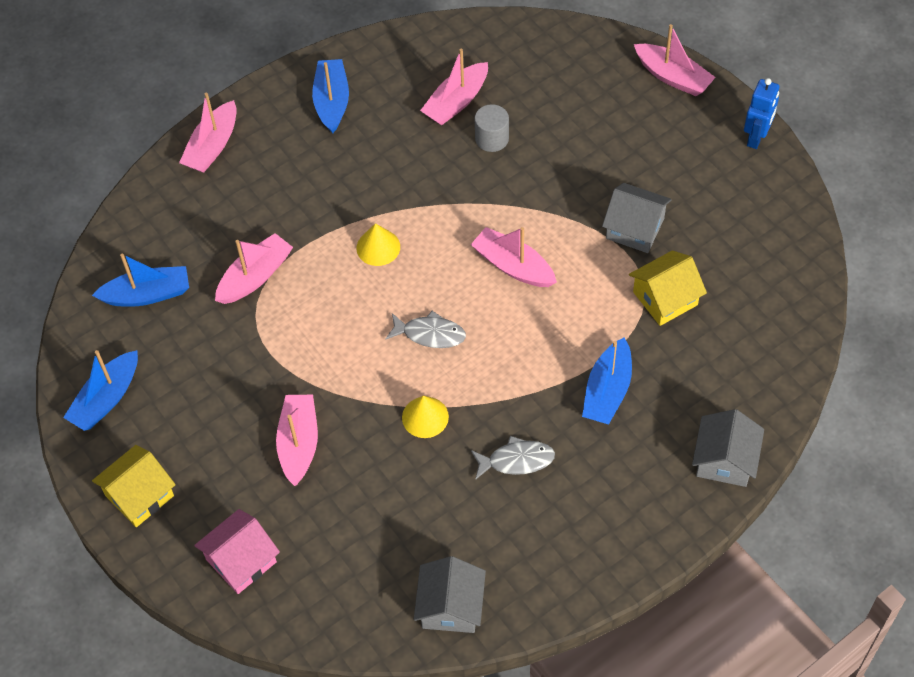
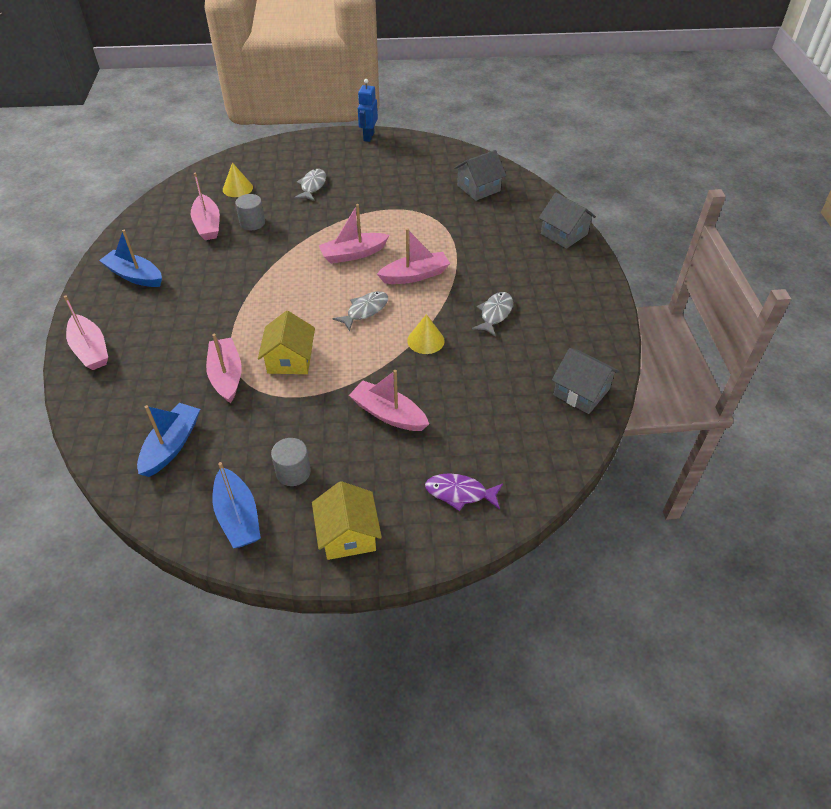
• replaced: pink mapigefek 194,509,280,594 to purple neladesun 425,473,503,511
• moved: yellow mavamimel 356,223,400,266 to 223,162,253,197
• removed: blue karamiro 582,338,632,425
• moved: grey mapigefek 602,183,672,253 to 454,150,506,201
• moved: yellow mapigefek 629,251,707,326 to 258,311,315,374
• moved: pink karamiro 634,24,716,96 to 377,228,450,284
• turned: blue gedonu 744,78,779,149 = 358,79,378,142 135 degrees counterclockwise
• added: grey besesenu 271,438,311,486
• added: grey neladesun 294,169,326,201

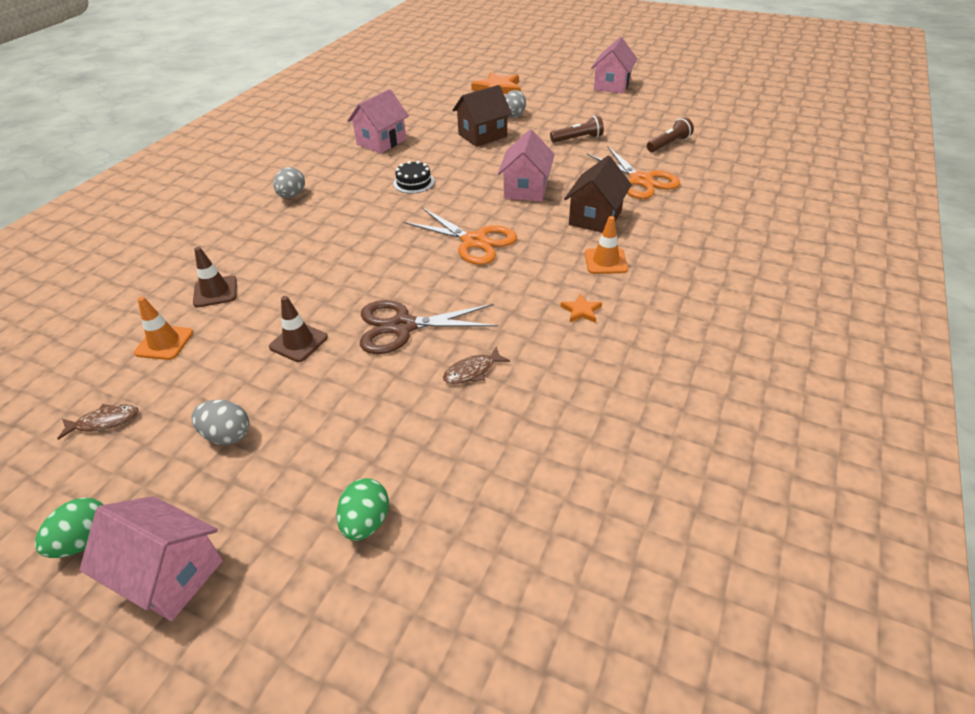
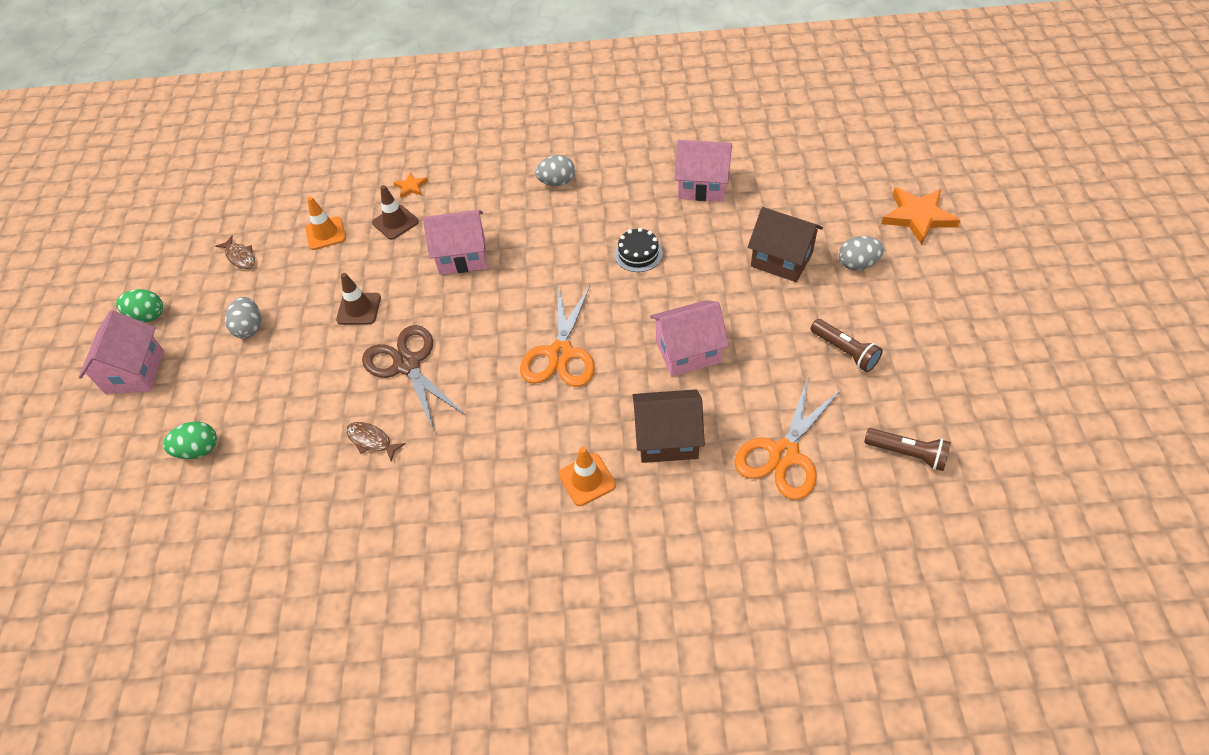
• moved: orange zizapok 560,293,602,323 to 393,172,428,198
• moved: pink mapigefek 591,37,637,94 to 423,210,487,275

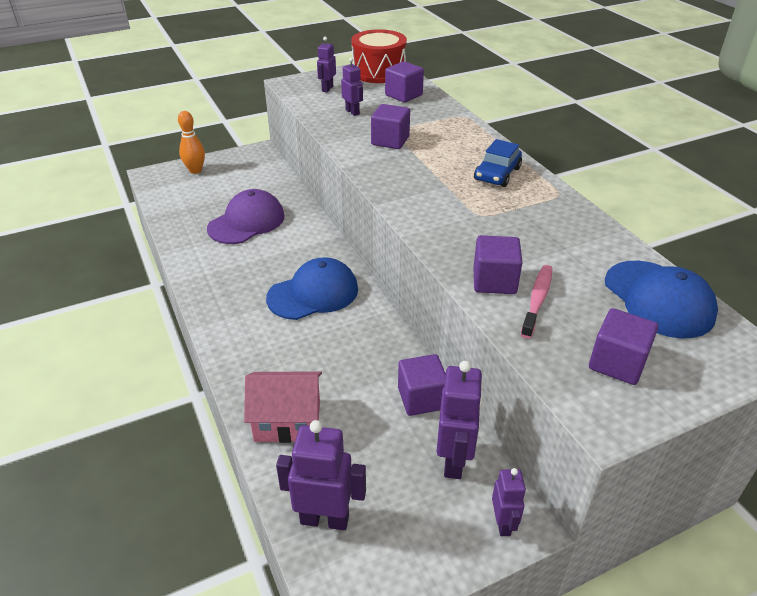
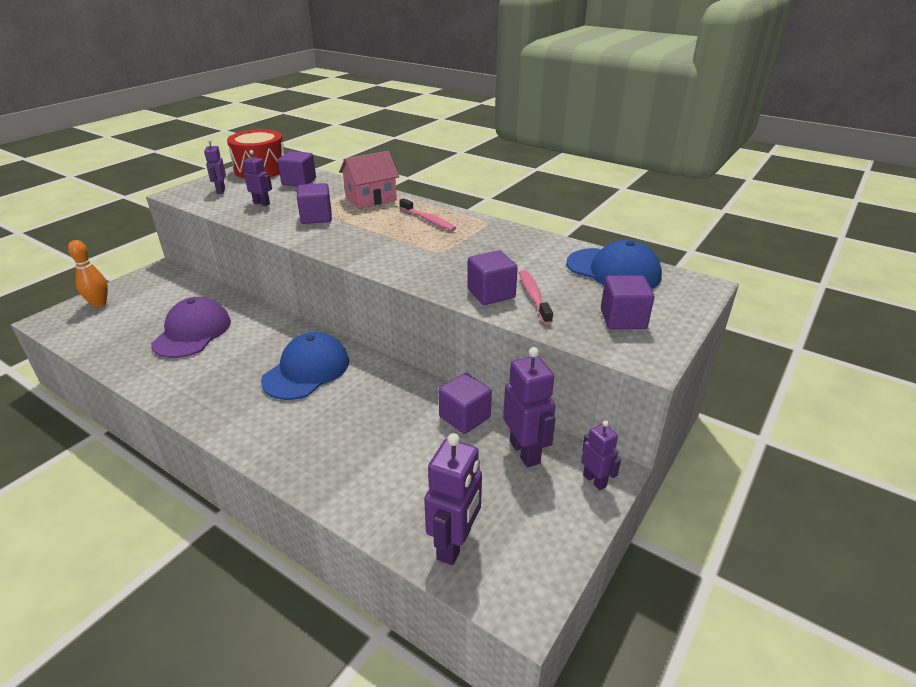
• moved: pink mapigefek 244,372,322,443 to 339,151,399,208
• turned: purple gedonu 276,420,366,530 = 424,433,482,565 135 degrees clockwise
• replaced: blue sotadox 474,139,522,187 to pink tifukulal 399,198,456,231

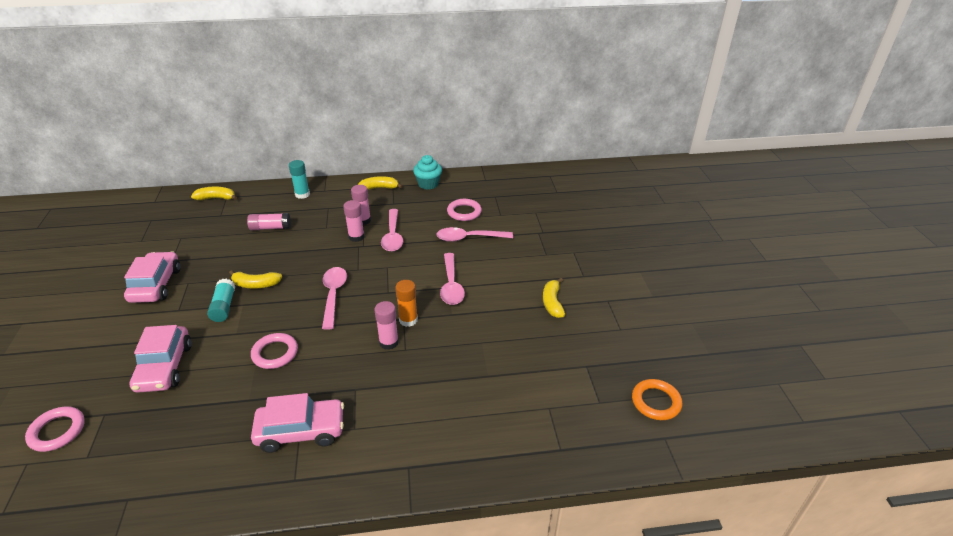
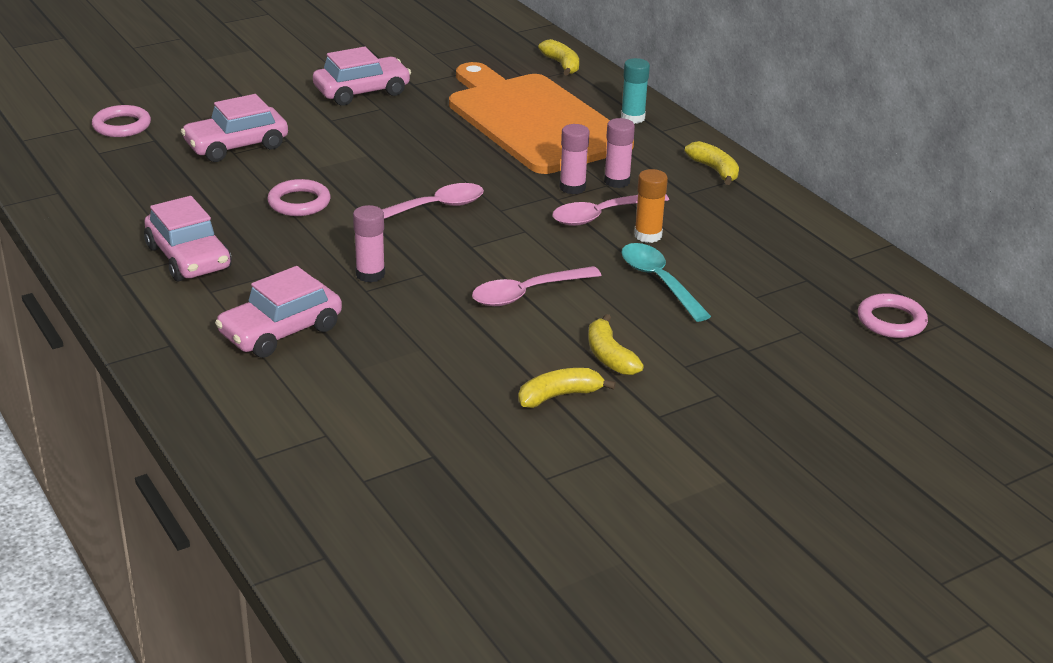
• removed: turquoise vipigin 207,279,235,322
• moved: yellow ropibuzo 229,270,282,289 to 588,314,644,375
• replaced: pink vipigin 247,213,291,230 to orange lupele 449,62,634,174
• moved: orange vipigin 395,280,418,327 to 634,169,668,243
• removed: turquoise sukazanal 413,155,442,190
• recoloured: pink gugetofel 436,227,513,242 to turquoise gugetofel 621,243,711,322
• moved: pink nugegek 447,199,482,221 to 858,293,928,338
• removed: orange nugegek 632,379,682,420
• added: pink sotadox 215,266,342,358

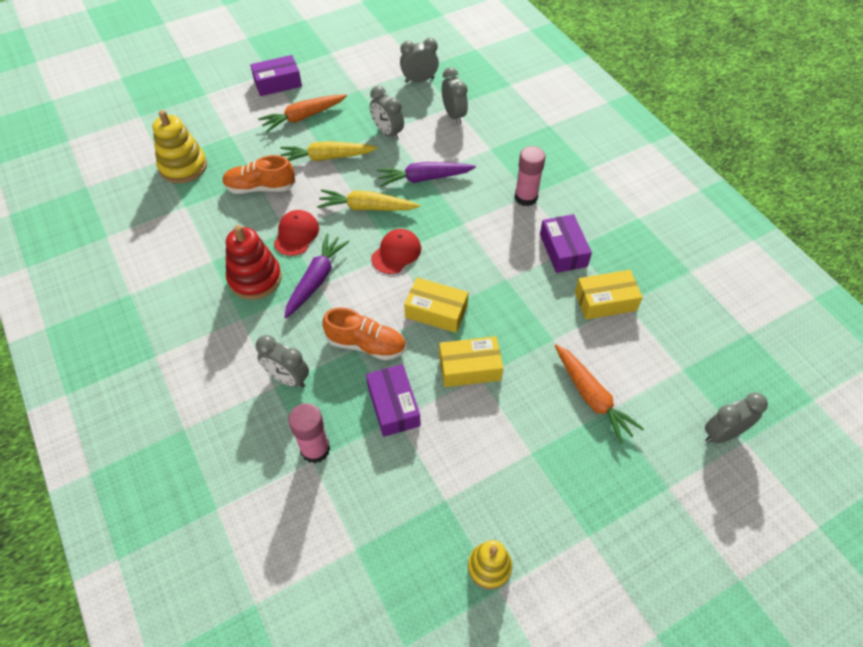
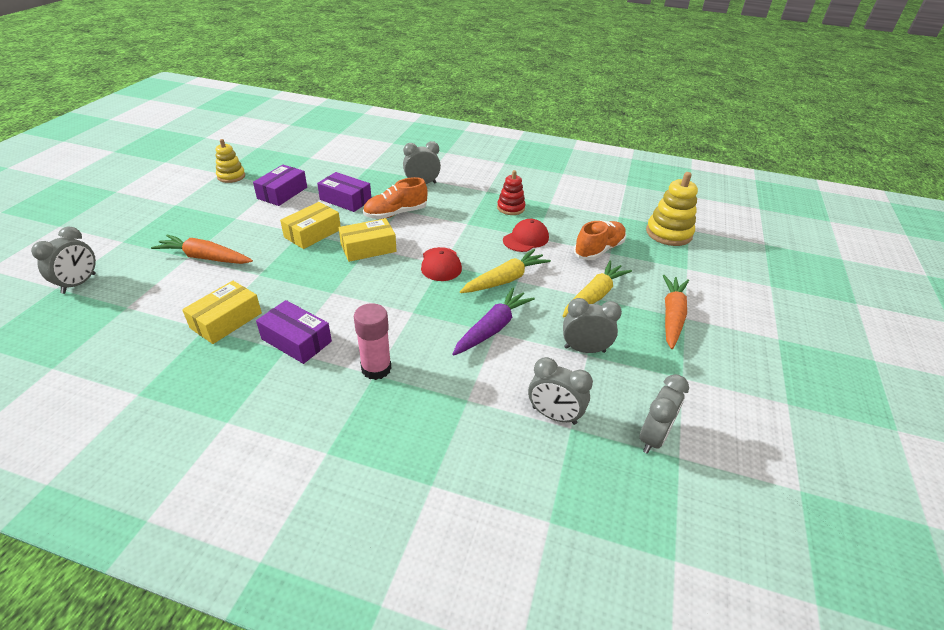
• resized: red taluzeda 226,225,282,300 = 497,170,525,215 x0.64
• moved: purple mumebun 250,55,302,96 to 253,165,307,206
• turned: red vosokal 274,210,319,256 = 503,219,549,252 105 degrees counterclockwise
• removed: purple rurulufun 284,233,349,318
• removed: pink vipigin 288,403,330,463

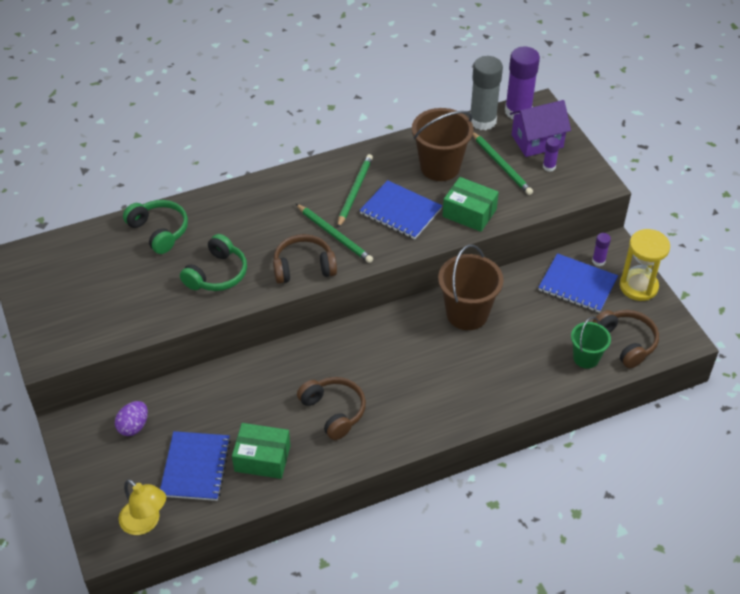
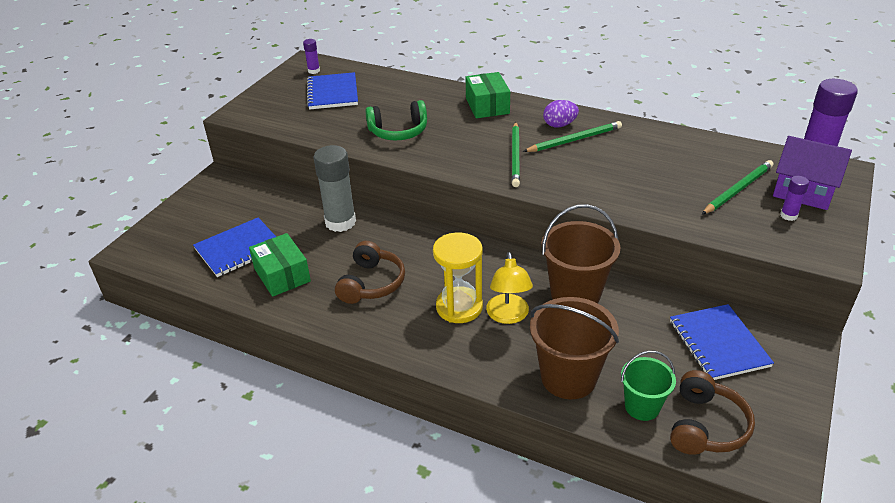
• moved: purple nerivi 115,401,148,436 to 543,100,579,127
• moved: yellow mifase 119,479,166,535 to 486,252,533,324
• removed: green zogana 123,200,188,254
• removed: brown zogana 273,234,337,284
• moved: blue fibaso 359,180,442,239 to 307,72,358,110
• moved: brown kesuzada 412,108,473,181 to 530,297,619,399
• moved: green mumebun 443,177,499,232 to 466,72,510,118
• moved: grey vipigin 470,56,503,130 to 313,145,356,232
• turned: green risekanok 473,132,533,195 = 702,160,773,214 150 degrees counterclockwise
• moved: purple vipigin 592,233,611,266 to 303,39,320,74
• moved: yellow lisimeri 620,229,670,301 to 433,232,483,323

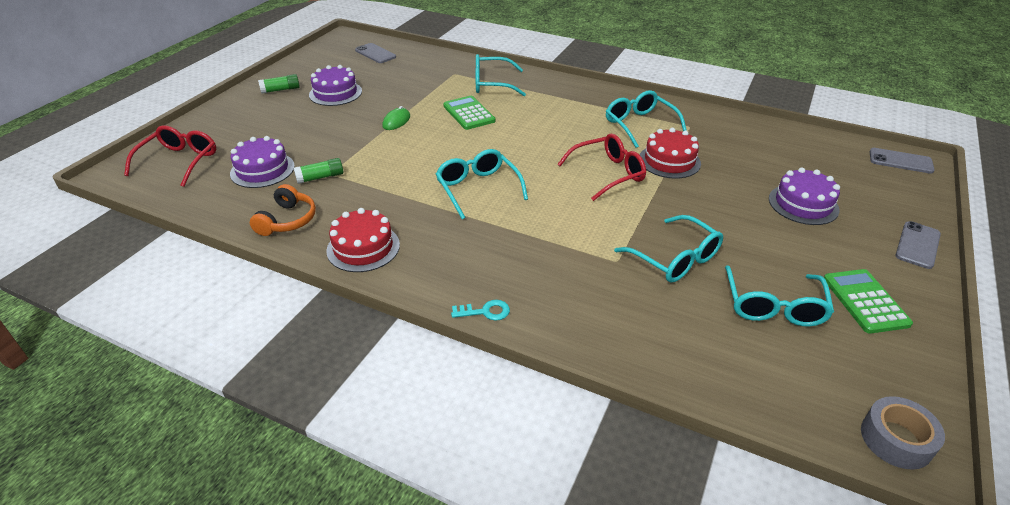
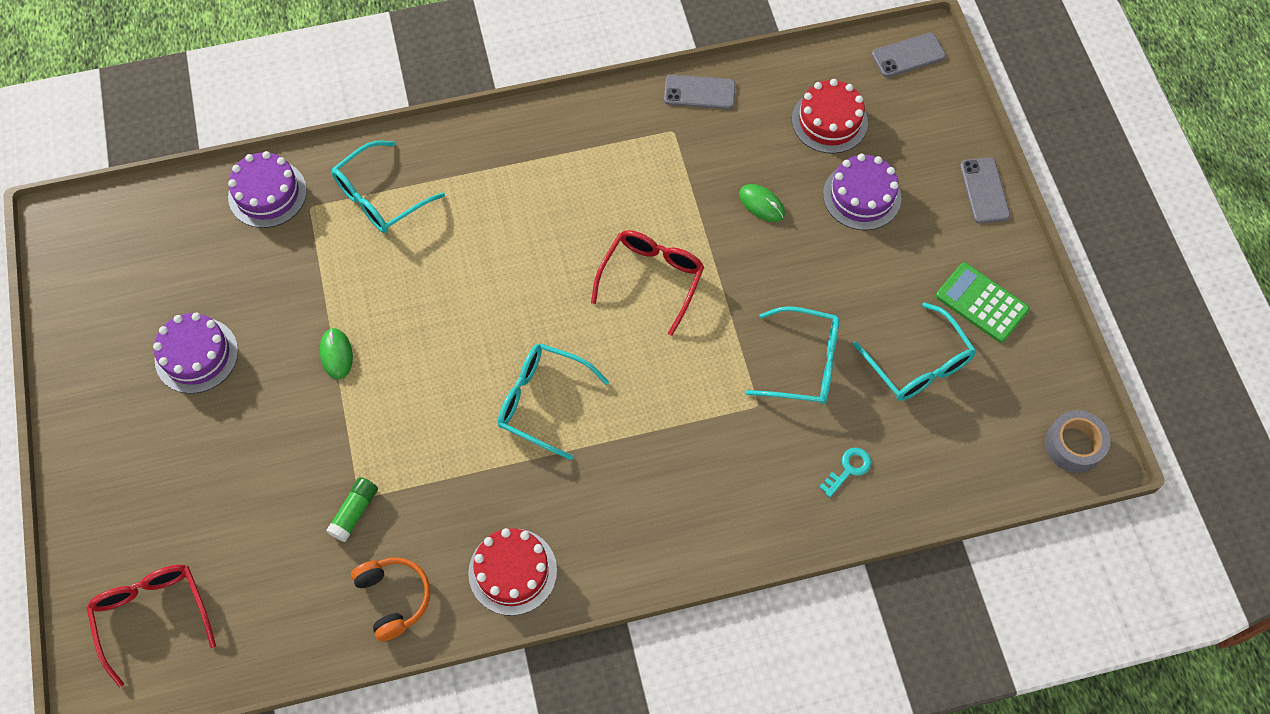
• moved: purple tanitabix 230,136,295,188 to 228,151,307,228
• removed: green vipigin 258,74,300,94
• moved: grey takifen 355,43,396,63 to 664,75,736,109
• removed: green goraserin 443,96,495,130
• moved: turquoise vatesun 451,300,510,321 to 819,448,871,497
• removed: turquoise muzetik 606,90,687,148
• moved: red tanitabix 640,128,701,179 to 792,79,868,154
• added: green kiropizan 739,184,785,222

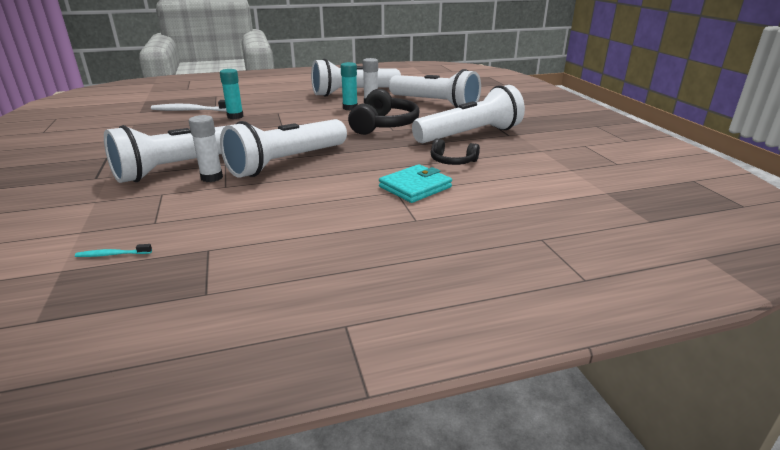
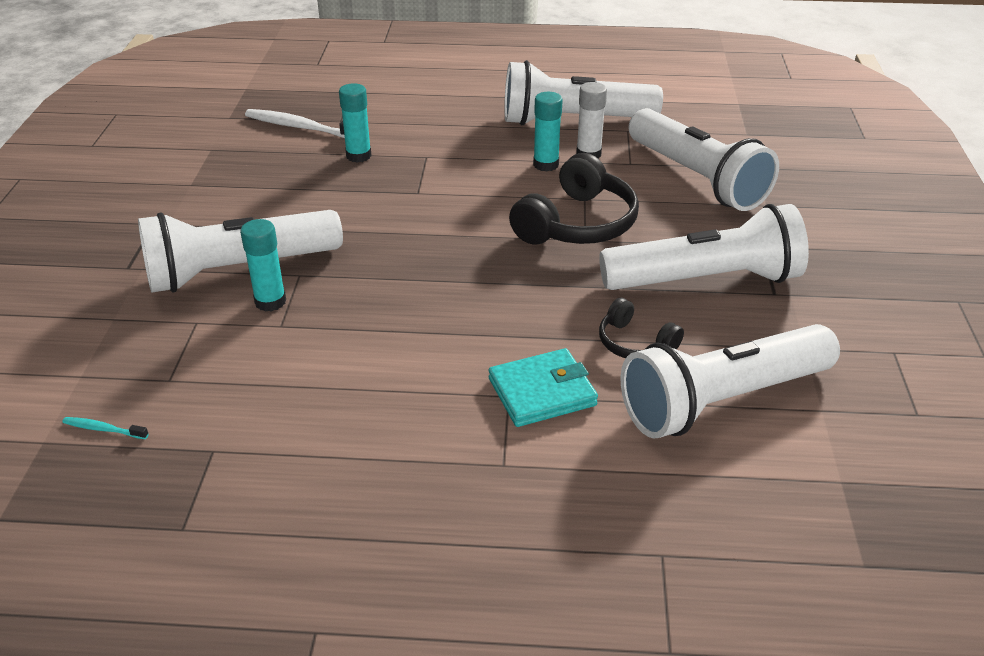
• recoloured: white vipigin 189,115,223,182 to turquoise vipigin 240,219,286,312
• moved: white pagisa 220,119,347,178 to 621,324,840,439

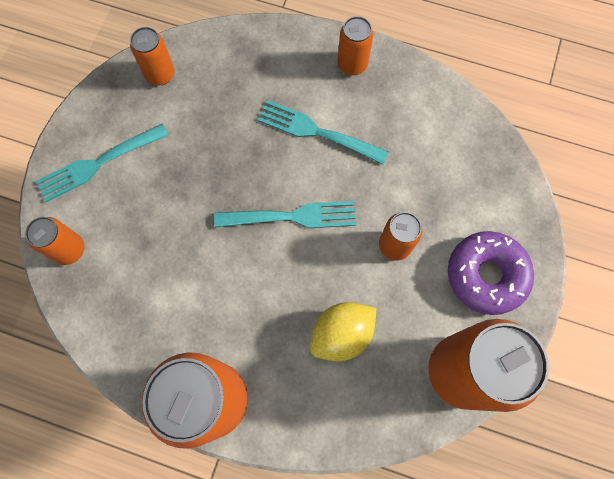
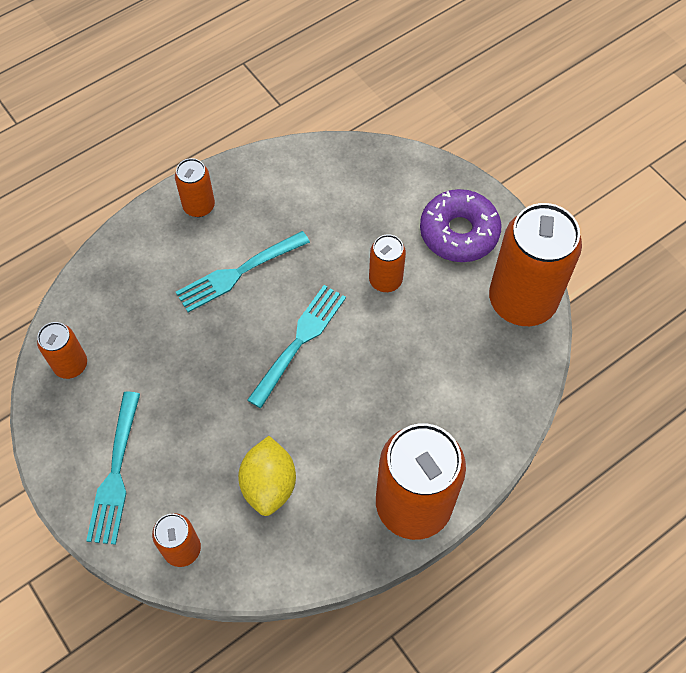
• moved: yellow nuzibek 310,302,377,361 to 238,436,296,516

